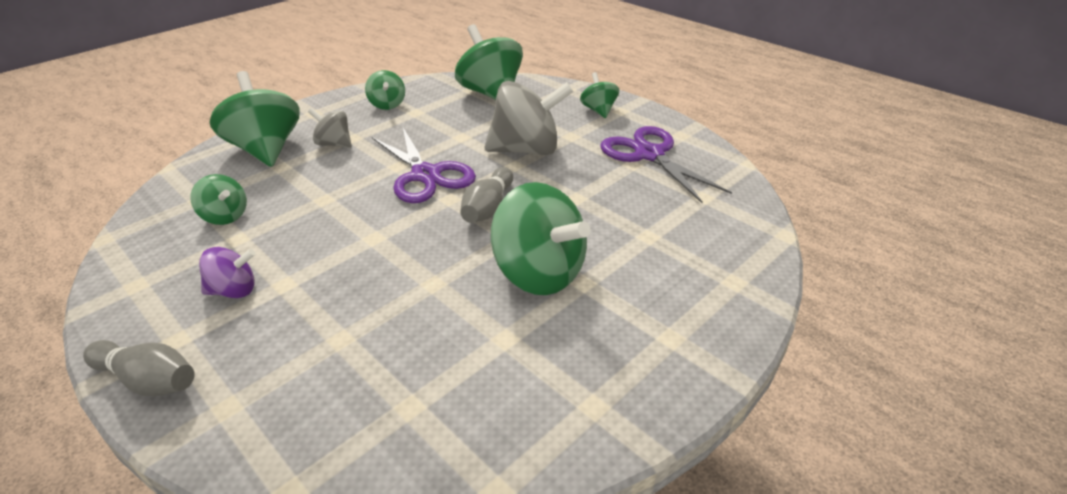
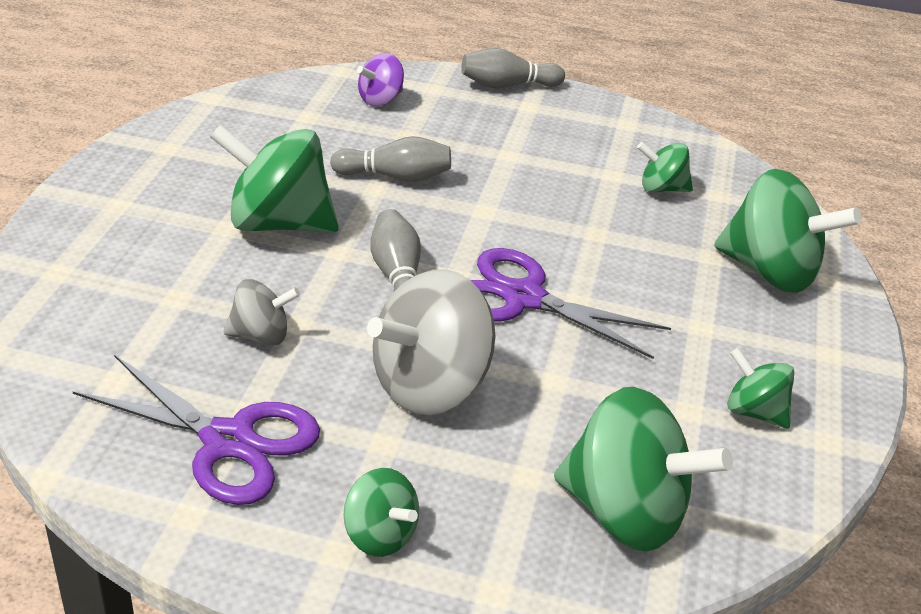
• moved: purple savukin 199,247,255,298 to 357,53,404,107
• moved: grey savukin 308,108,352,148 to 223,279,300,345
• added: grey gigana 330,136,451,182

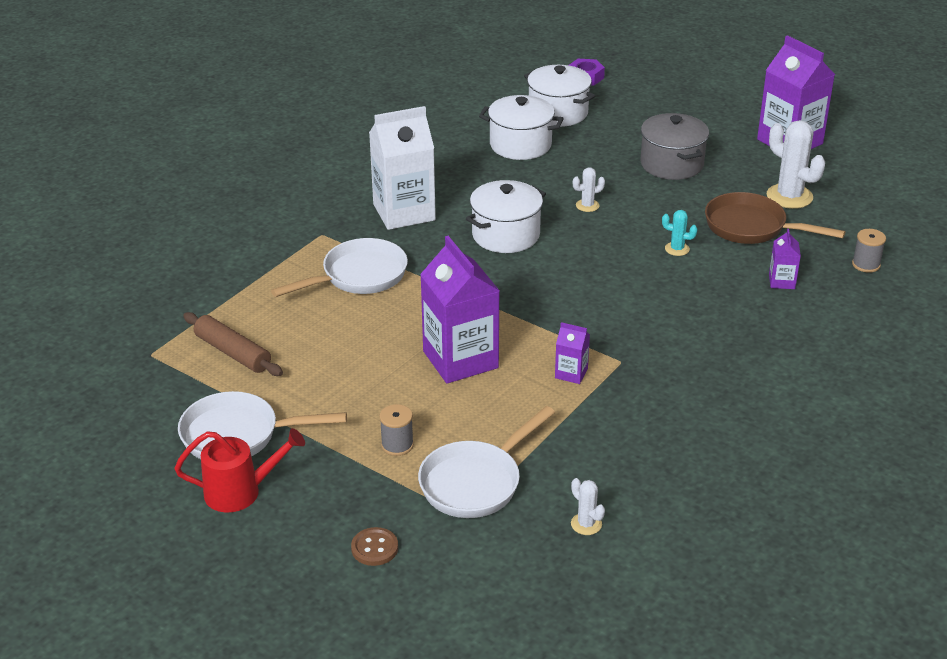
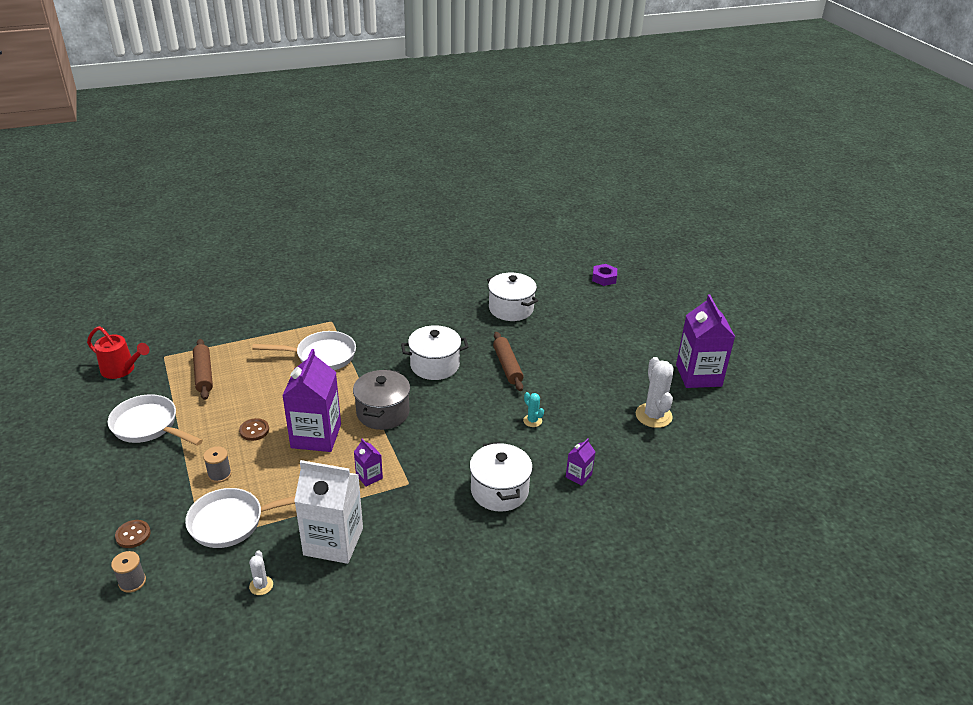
• moved: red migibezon 175,428,305,512 to 87,326,149,379
• moved: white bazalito 369,106,436,230 to 294,460,363,564
• moved: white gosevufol 524,65,595,127 to 469,442,533,512
• replaced: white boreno 573,167,605,212 to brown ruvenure 493,332,524,391
• moved: grey gosevufol 640,113,709,180 to 353,369,410,430
• removed: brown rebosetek 705,192,846,244
• moved: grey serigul 852,229,886,273 to 111,551,146,593
• added: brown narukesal 239,418,269,441

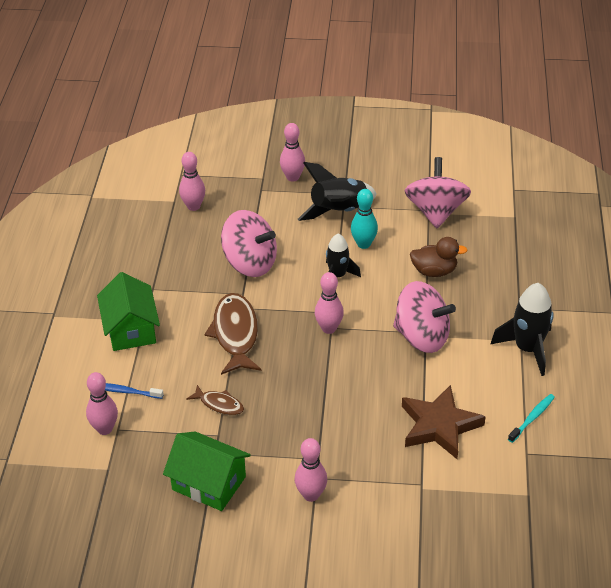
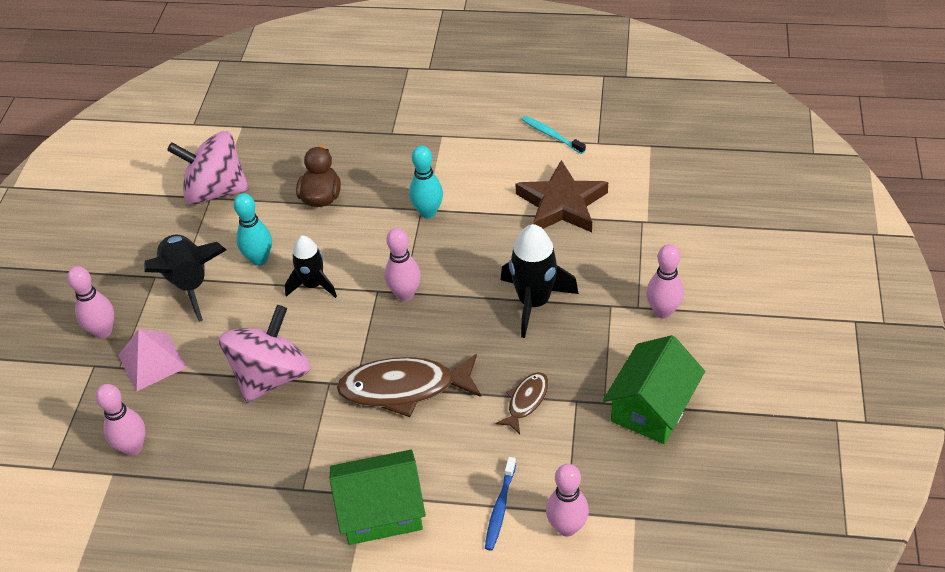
• replaced: pink savukin 393,281,456,353 to turquoise gigana 409,146,443,218
• moved: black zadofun 491,283,554,376 to 501,224,579,338
• added: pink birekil 118,329,187,391

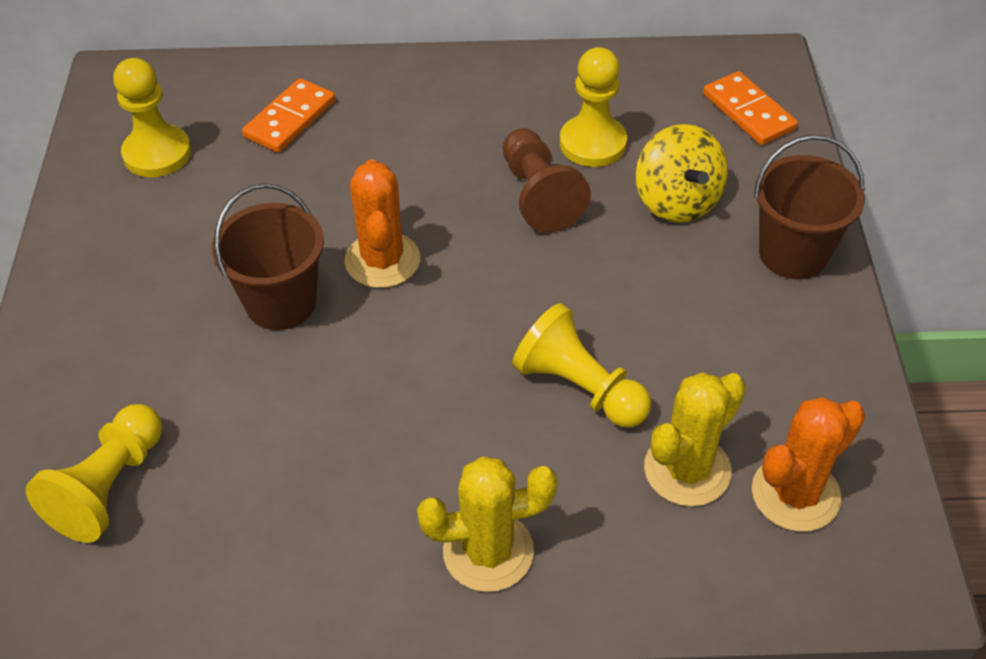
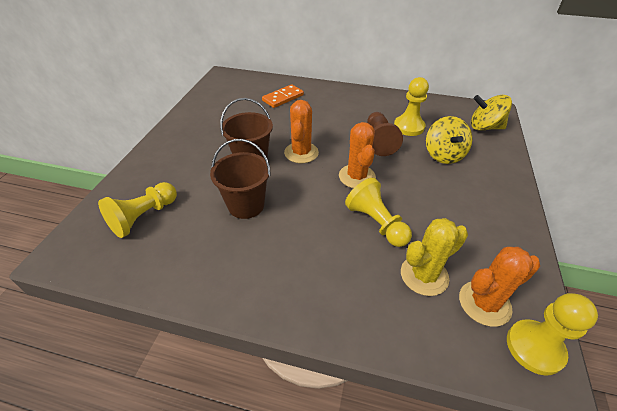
• moved: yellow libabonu 113,58,191,177 to 507,293,598,376
• removed: yellow boreno 417,456,558,592
• replaced: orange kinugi 703,71,798,145 to yellow savukin 471,95,512,131
• moved: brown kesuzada 754,135,865,279 to 210,139,271,219
• added: orange boreno 339,122,376,188

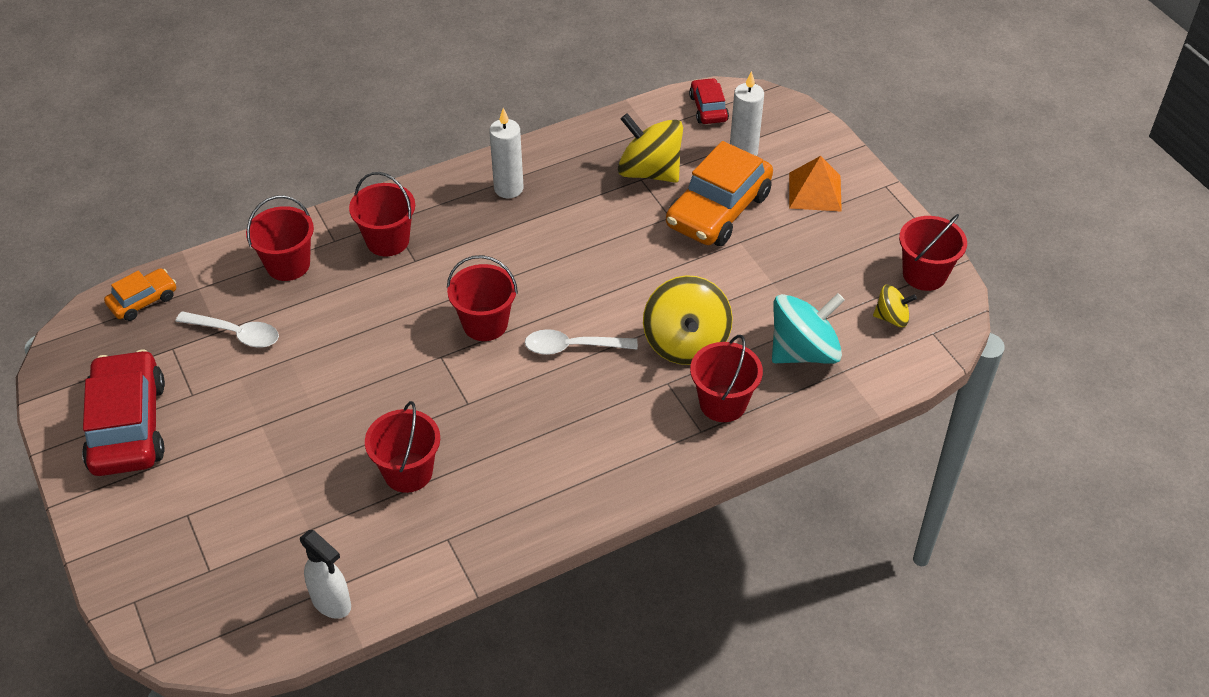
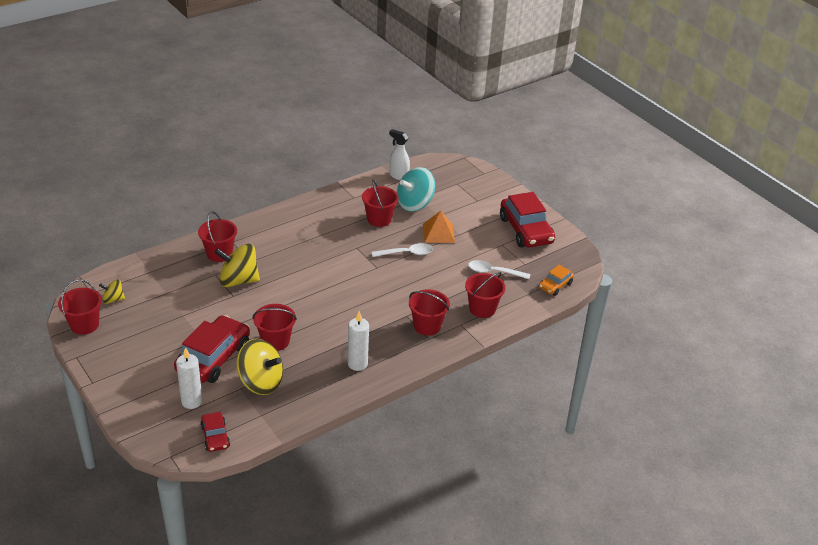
• moved: red kesuzada 447,255,518,341 to 253,304,297,351
• moved: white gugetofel 525,329,638,355 to 372,243,433,257
• turned: yellow savukin 643,275,733,365 = 215,244,260,287 75 degrees counterclockwise
• recoloured: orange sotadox 666,141,773,246 to red sotadox 174,315,250,383
• moved: turquoise savukin 772,293,845,364 to 397,167,435,211
• moved: orange birekil 789,156,842,212 to 423,211,455,243

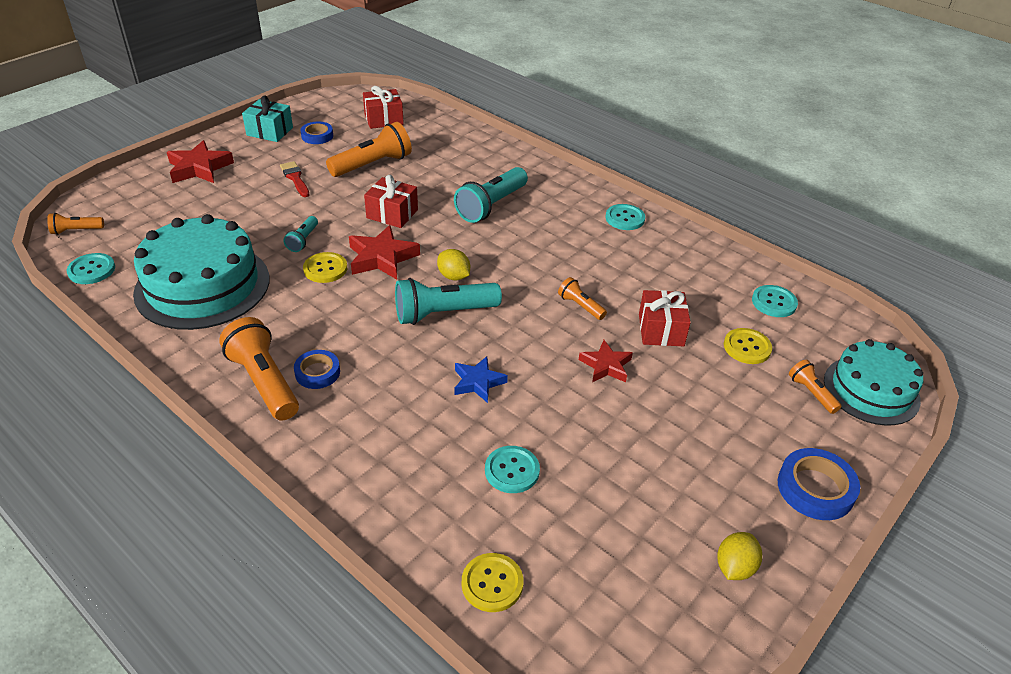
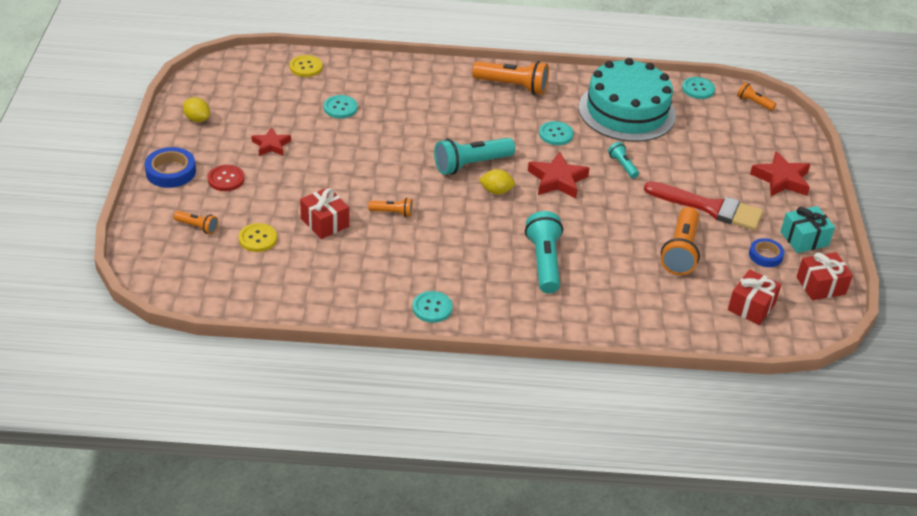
• turned: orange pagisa 47,213,104,235 = 737,82,776,111 90 degrees counterclockwise
• resized: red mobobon 280,161,309,197 = 644,181,763,230 x1.96
• removed: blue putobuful 294,350,340,389
• removed: yellow narukesal 303,252,347,283
• moved: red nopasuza 364,175,418,228 to 797,252,853,300
• turned: turquoise pagisa 395,278,502,325 = 434,138,515,175 150 degrees counterclockwise
• removed: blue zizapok 454,356,508,403
• moved: red zizapok 579,340,633,382 to 251,127,291,156
• turned: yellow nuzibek 717,532,762,580 = 183,97,210,122 45 degrees counterclockwise
• moved: turquoise narukesal 752,285,798,317 to 539,121,574,145
• removed: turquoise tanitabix 824,339,923,426
• added: red narukesal 208,165,245,191

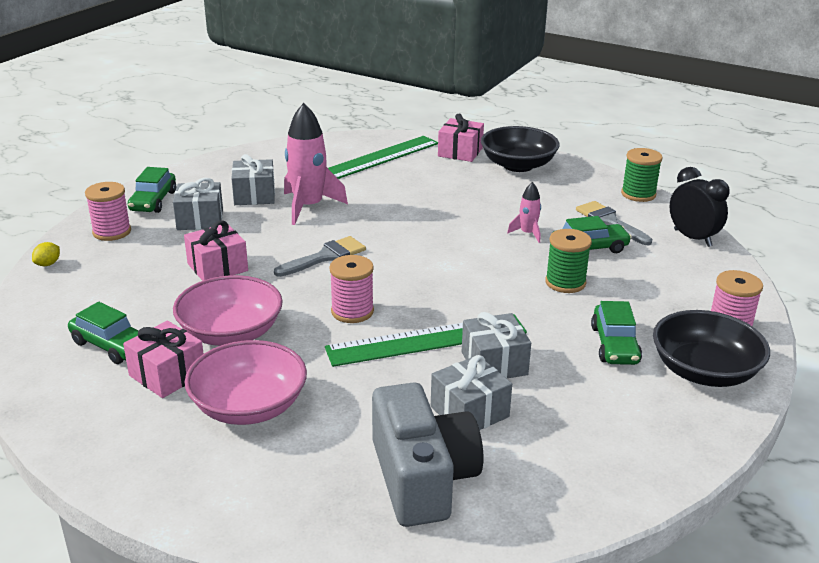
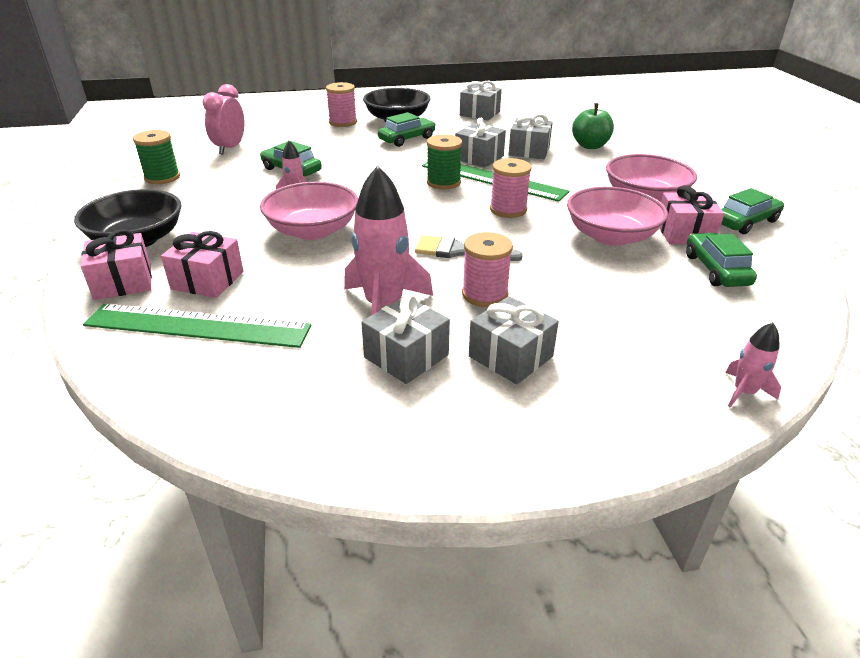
• replaced: yellow nuzibek 32,242,60,266 to pink zadofun 725,322,781,408
• moved: pink serigul 85,182,131,241 to 462,232,513,307
• moved: green sotadox 128,167,176,213 to 721,188,784,234
• moved: pink nopasuza 184,220,248,281 to 161,231,244,298
• replaced: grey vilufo 372,382,484,527 to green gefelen 572,103,614,149
• moved: green serigul 545,229,592,293 to 427,134,462,189
• removed: grey mobobon 576,201,652,245
• recoloured: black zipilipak 670,167,730,247 to pink zipilipak 202,84,245,154
• added: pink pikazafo 260,182,358,240
• added: grey nopasuza 460,81,502,120

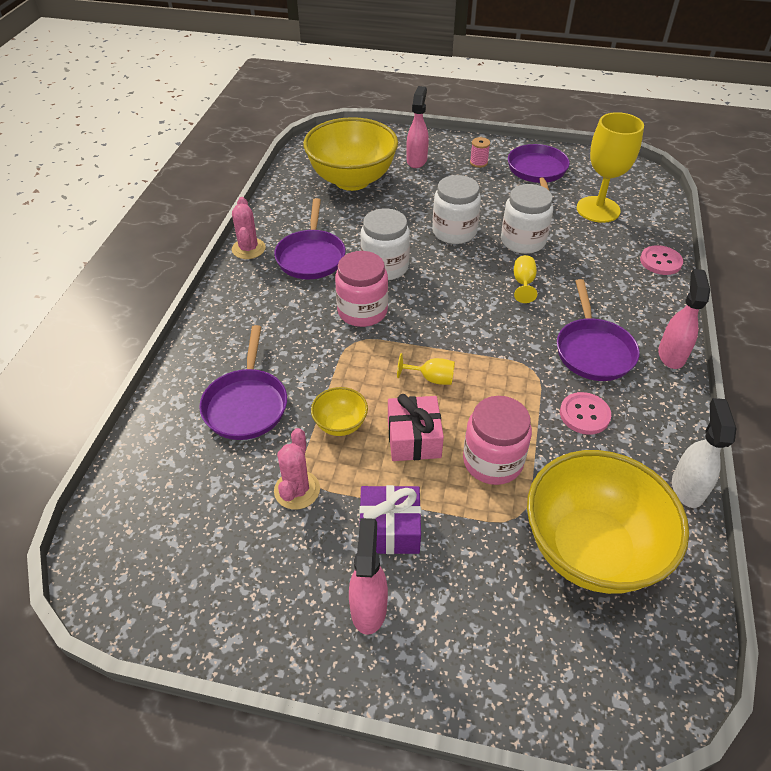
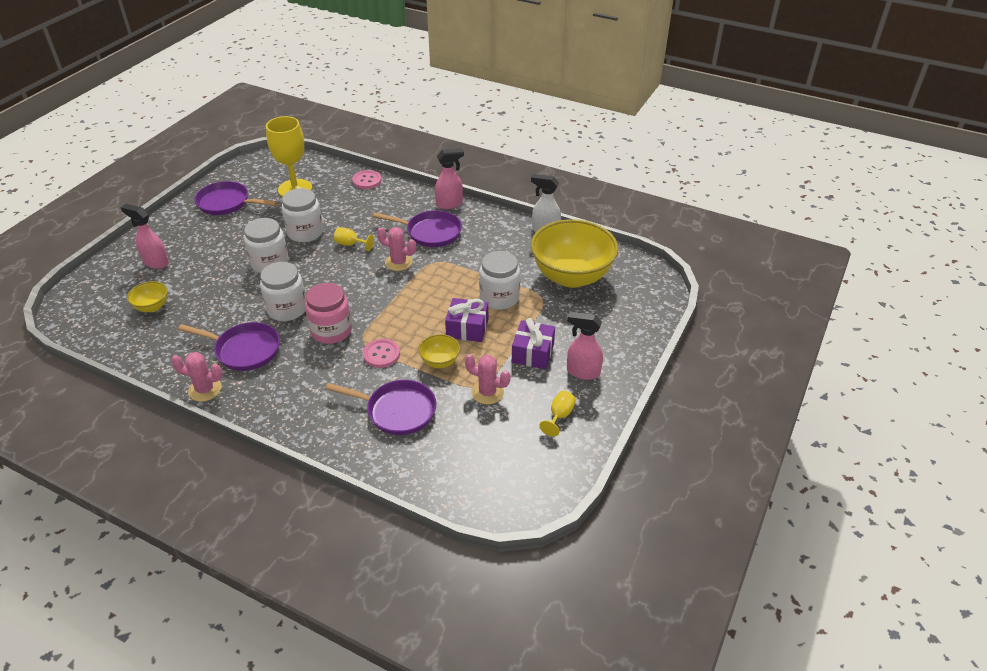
• resized: yellow pikazafo 303,117,398,191 = 127,281,168,312 x0.43
• recoloured: pink nopasuza 388,394,444,461 to purple nopasuza 445,298,488,342
• moved: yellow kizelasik 397,353,455,385 to 539,391,576,437
• recoloured: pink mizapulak 463,396,532,485 to white mizapulak 479,251,520,310
• removed: pink serigul 470,137,490,168
• moved: pink narukesal 560,392,611,435 to 363,339,400,368
• turned: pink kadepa 658,269,710,369 = 435,148,464,209 135 degrees clockwise
• added: pink boreno 377,227,416,271

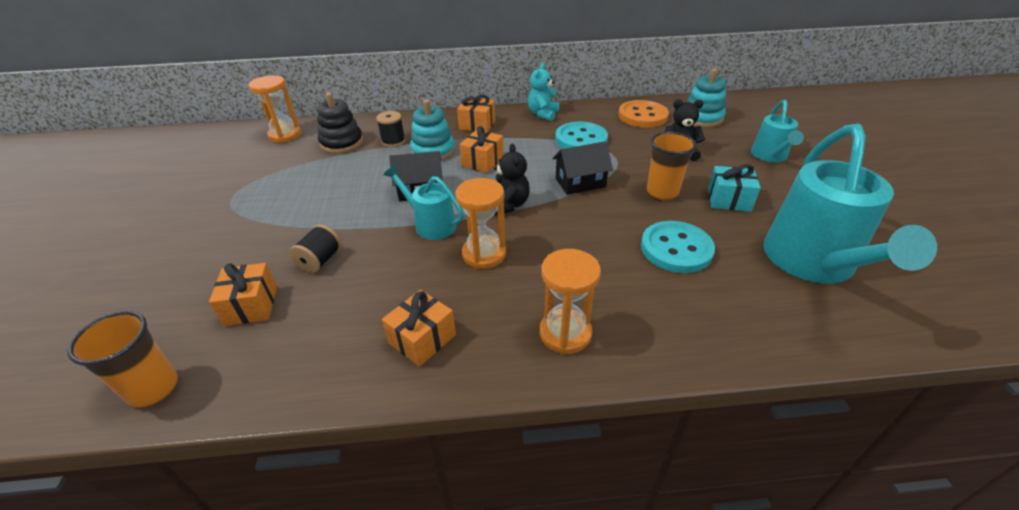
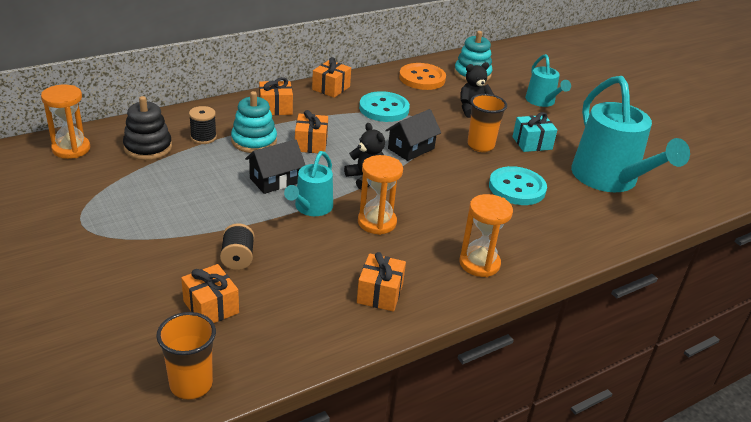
• turned: turquoise migibezon 383,165,464,240 = 284,151,333,216 75 degrees counterclockwise
• replaced: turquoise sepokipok 528,63,559,121 to orange nopasuza 312,57,351,98

